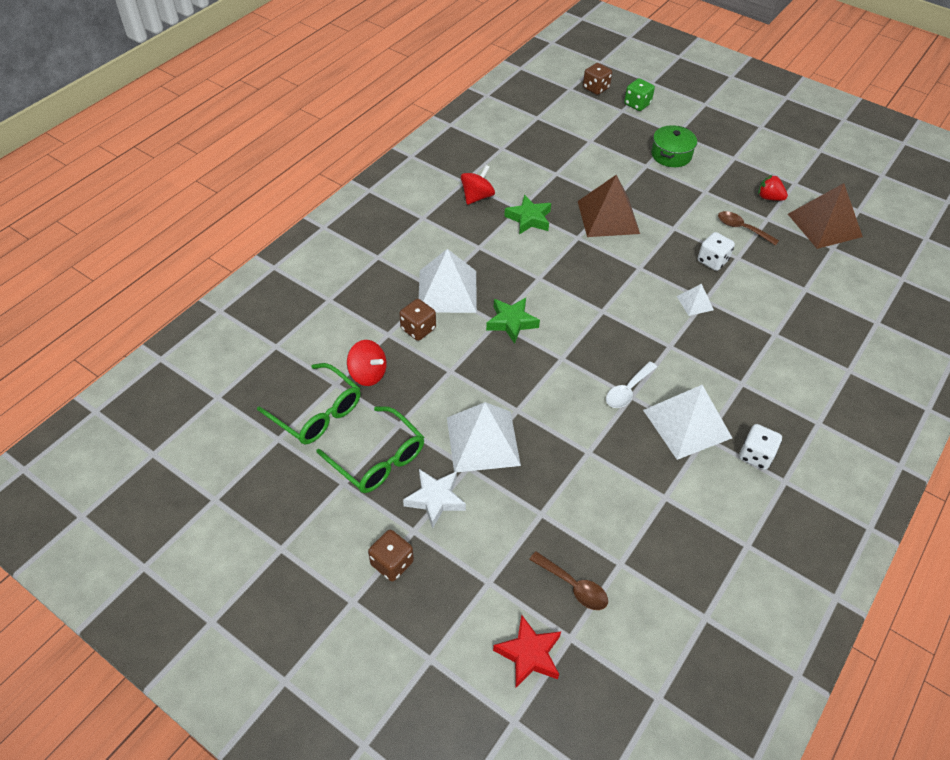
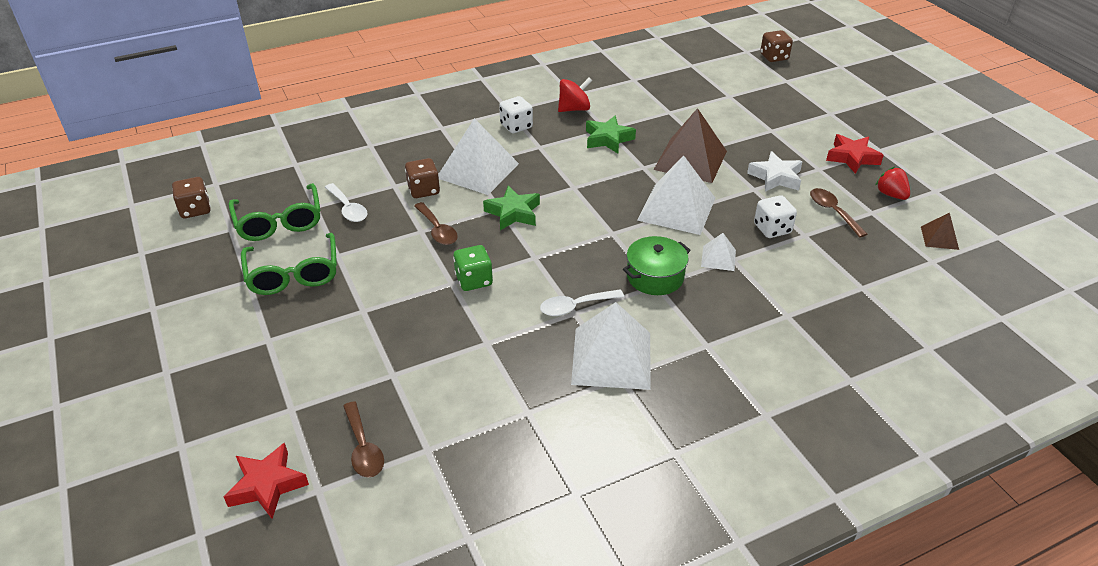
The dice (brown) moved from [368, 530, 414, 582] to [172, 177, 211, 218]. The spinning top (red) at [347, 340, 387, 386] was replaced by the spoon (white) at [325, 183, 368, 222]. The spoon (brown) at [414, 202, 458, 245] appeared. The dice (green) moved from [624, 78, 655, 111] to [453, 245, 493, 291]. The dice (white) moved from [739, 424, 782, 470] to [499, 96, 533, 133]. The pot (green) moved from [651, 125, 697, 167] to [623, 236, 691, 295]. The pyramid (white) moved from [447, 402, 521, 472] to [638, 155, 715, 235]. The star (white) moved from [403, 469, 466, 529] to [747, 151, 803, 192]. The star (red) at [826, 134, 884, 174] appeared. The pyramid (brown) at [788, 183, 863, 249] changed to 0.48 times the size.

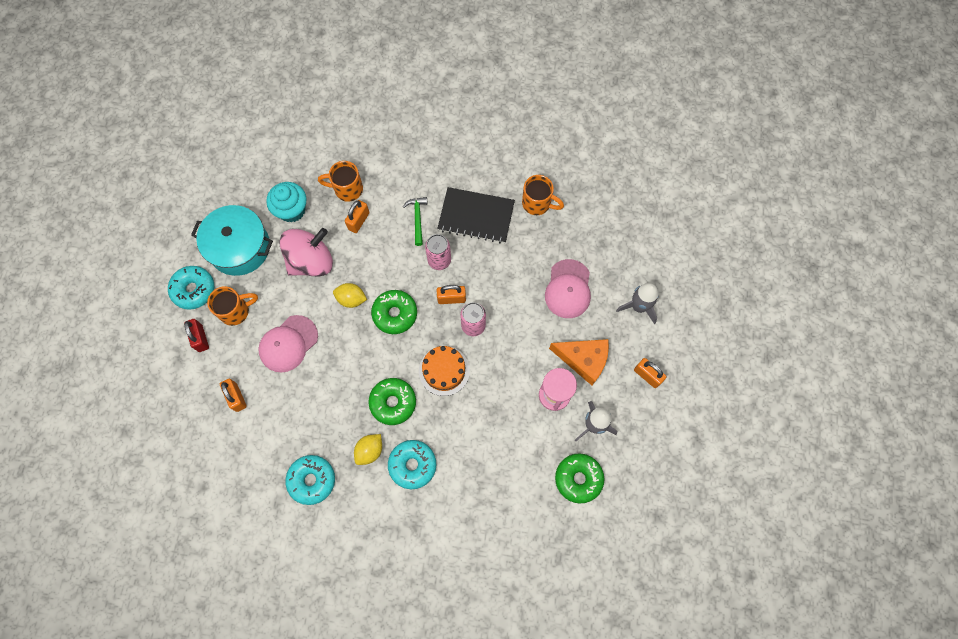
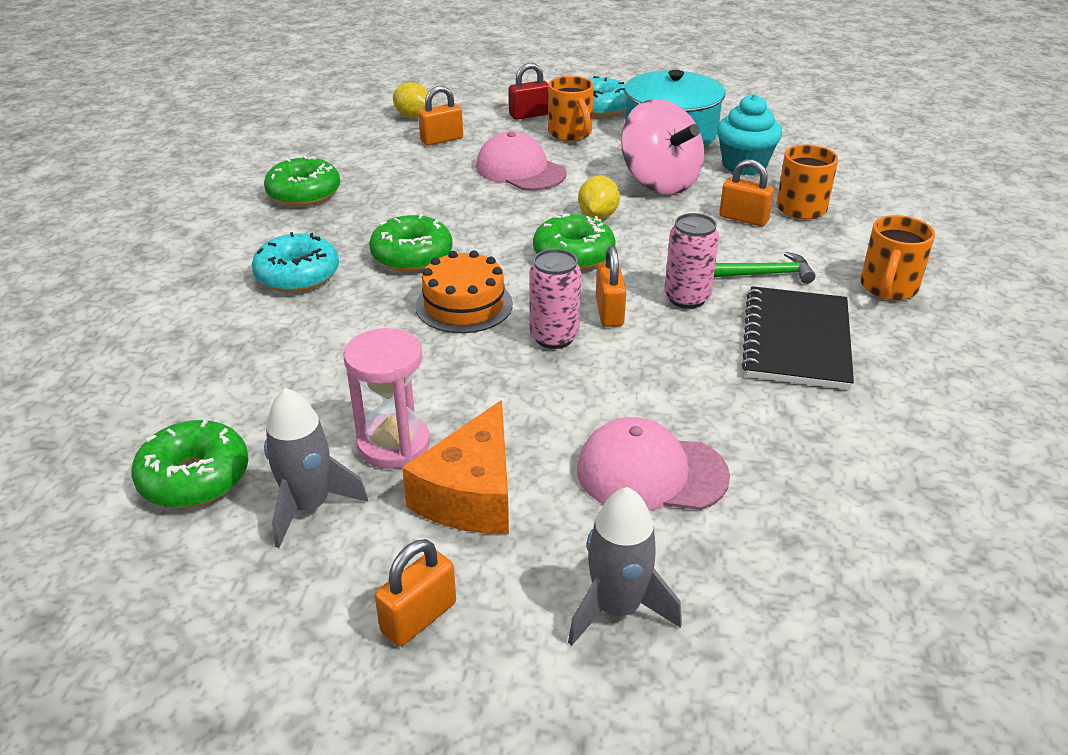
The donut (turquoise) at [285, 455, 335, 505] became the donut (green) at [264, 155, 340, 207]. The lemon (yellow) moved from [354, 434, 382, 465] to [393, 82, 428, 119]. The mug (orange) moved from [522, 175, 564, 215] to [860, 215, 935, 300].

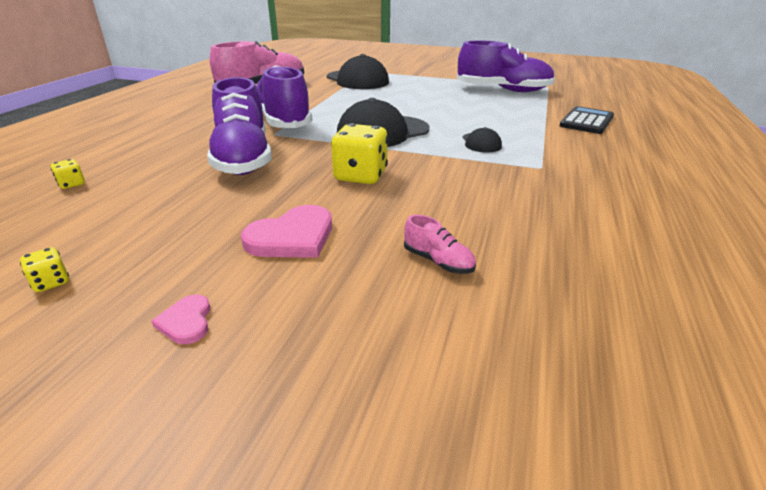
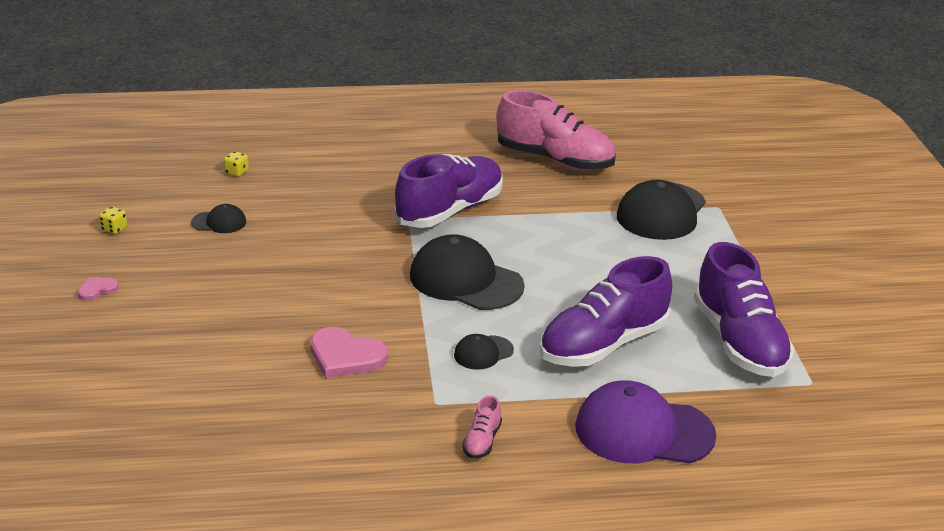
The cap (black) at [191, 204, 246, 233] appeared. The heart (pink) moved from [241, 205, 332, 258] to [310, 327, 388, 378]. The shoe (pink) moved from [404, 215, 476, 274] to [462, 395, 502, 458]. The shoe (purple) moved from [207, 77, 271, 175] to [540, 256, 672, 367]. The calculator (black) at [560, 106, 614, 134] was replaced by the cap (purple) at [575, 380, 716, 463]. The dice (yellow) at [331, 123, 388, 184] disappeared.

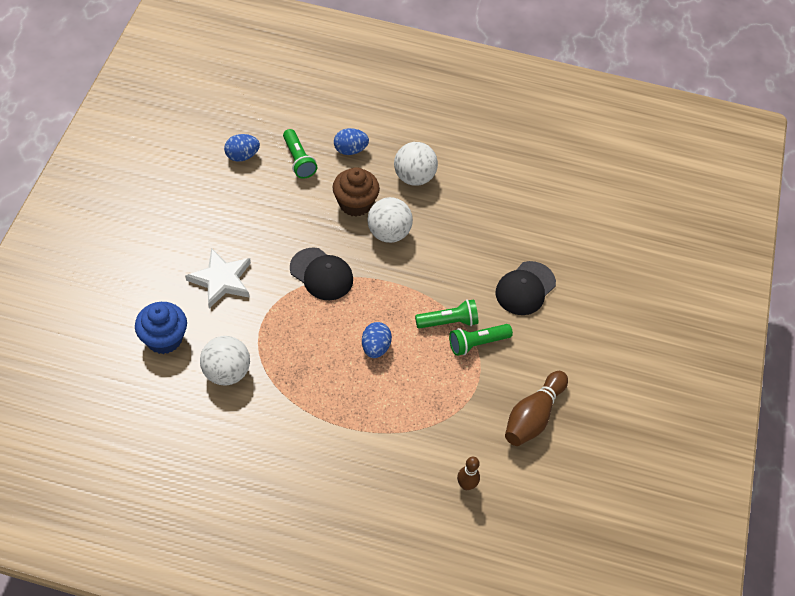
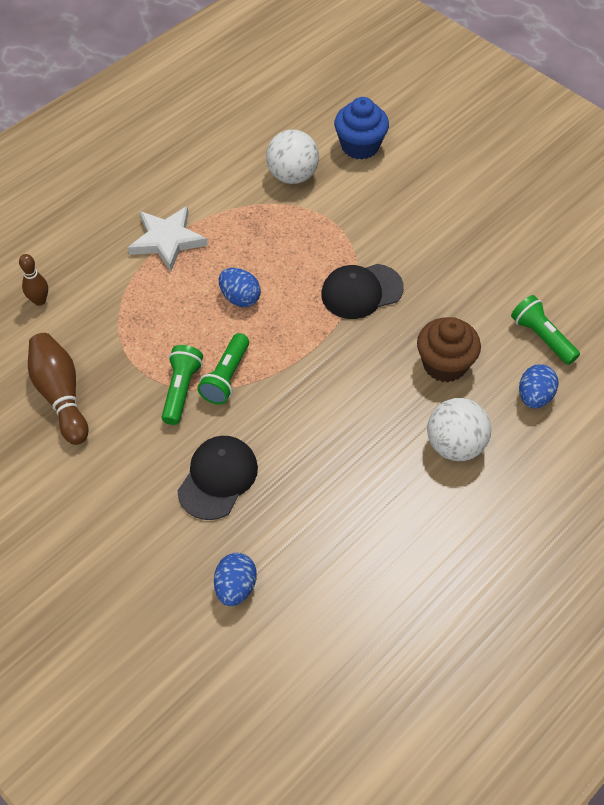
The star (white) moved from [185, 248, 251, 308] to [128, 206, 208, 271]. The cap (black) at [496, 261, 556, 315] turned 45 degrees clockwise. The egg (blue) moved from [224, 134, 260, 162] to [214, 553, 257, 606]. The flashlight (green) at [283, 129, 317, 179] turned 45 degrees clockwise. The ball (white) at [367, 197, 413, 243] disappeared.

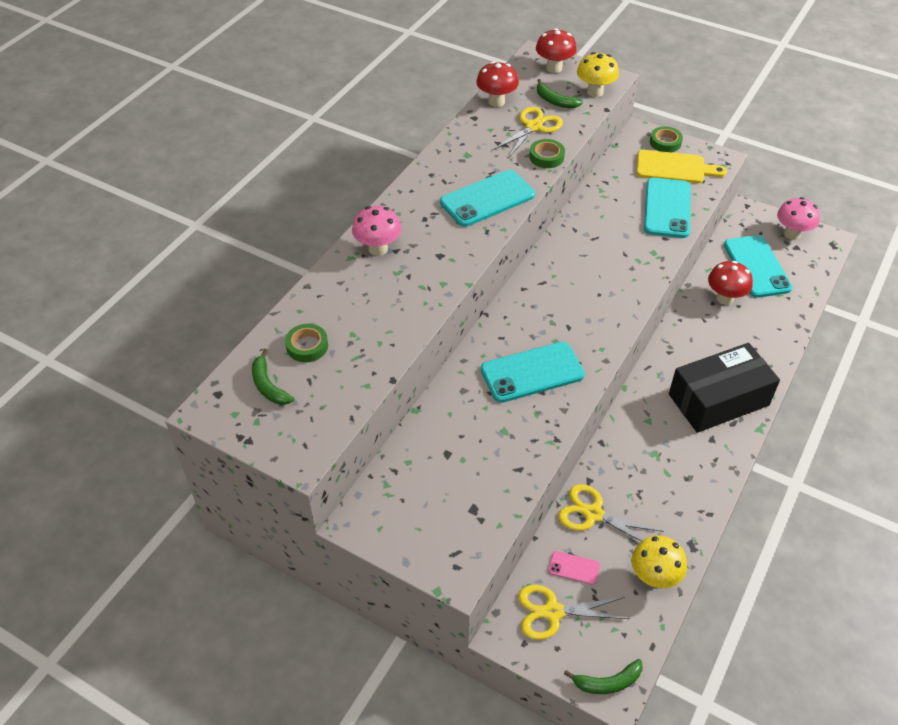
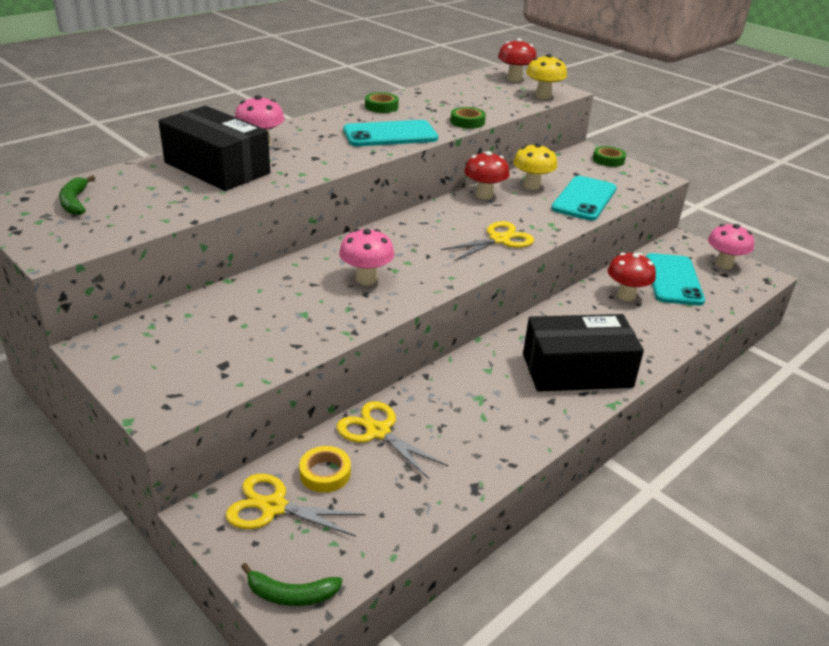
The box (black) at [159, 106, 270, 191] appeared. The phone (pink) at [548, 551, 600, 585] was replaced by the tape (yellow) at [299, 446, 351, 493]. The phone (turquoise) at [481, 342, 585, 403] was replaced by the mushroom (pink) at [339, 229, 394, 285]. The tape (green) moved from [285, 324, 328, 362] to [365, 92, 399, 113]. The scissors (yellow) moved from [492, 107, 563, 158] to [441, 221, 534, 261]. The mushroom (red) moved from [476, 61, 519, 107] to [464, 151, 509, 199]. The mushroom (yellow) moved from [632, 536, 687, 588] to [513, 143, 557, 190]. The banana (green) at [537, 79, 583, 109] disappeared. The cutting board (yellow) at [636, 150, 727, 183] disappeared.

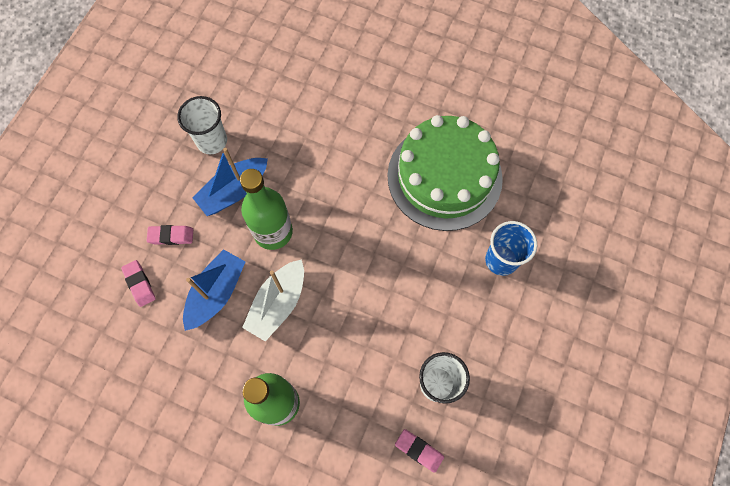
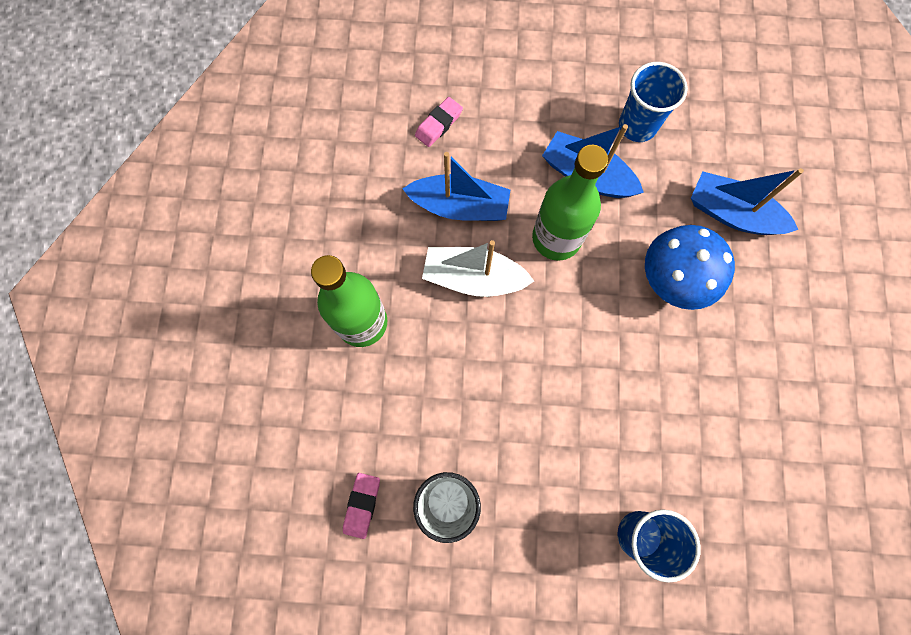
The cup (white) at [177, 96, 227, 154] became the cup (blue) at [619, 62, 688, 142]. The mushroom (blue) at [645, 225, 735, 310] appeared. The boat (blue) at [691, 168, 804, 235] appeared. The eraser (pink) at [147, 225, 193, 245] disappeared. The cake (green) at [387, 115, 503, 231] disappeared.

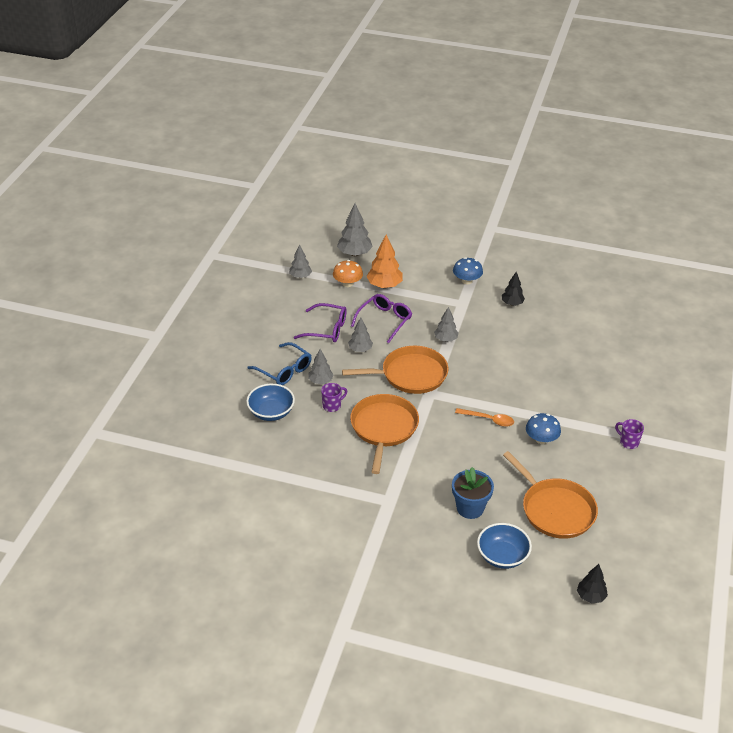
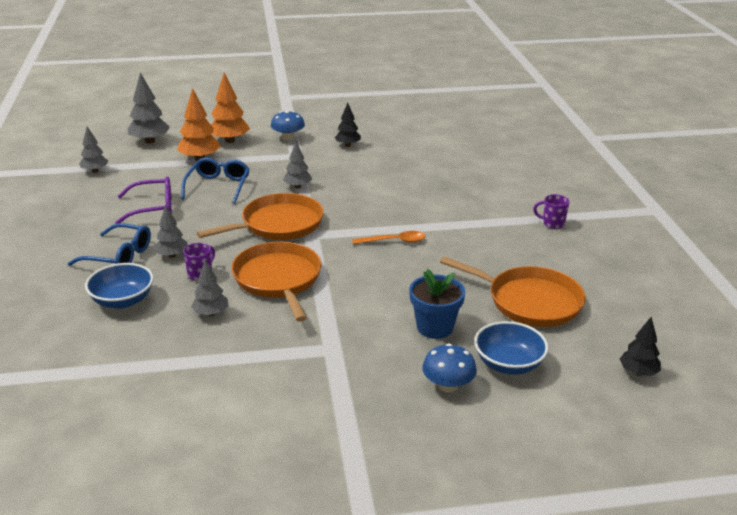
The glasses (purple) at [351, 294, 412, 343] became the glasses (blue) at [181, 158, 249, 204]. The tree (grey) moved from [348, 317, 373, 352] to [191, 260, 229, 316]. The tree (orange) at [211, 73, 250, 143] appeared. The mushroom (blue) moved from [526, 413, 561, 444] to [422, 344, 477, 393]. The mushroom (orange) at [333, 260, 363, 287] disappeared.

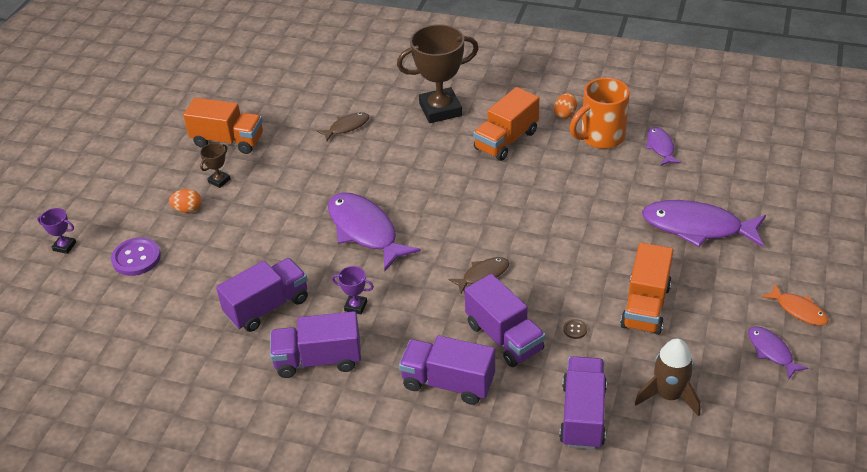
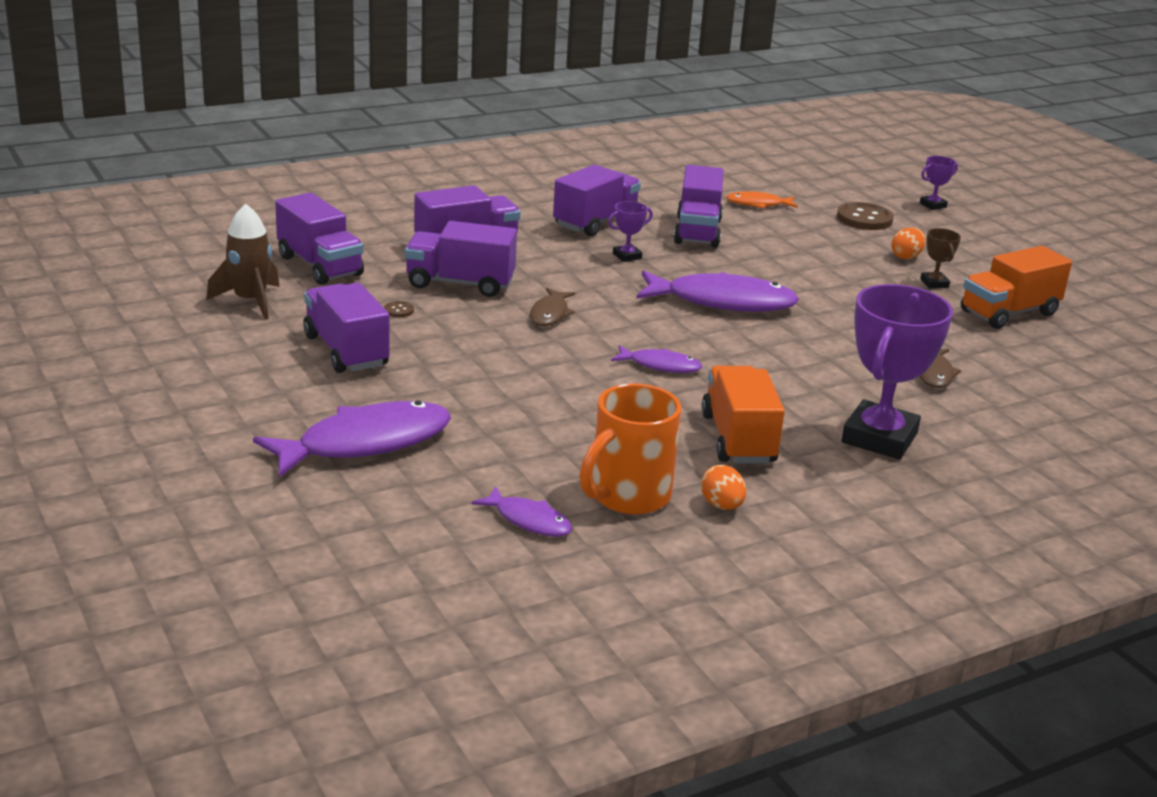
The truck (orange) at [620, 243, 674, 335] became the truck (purple) at [303, 283, 390, 373]. The mug (orange) at [570, 77, 630, 149] turned 150 degrees counterclockwise. The fish (purple) moved from [748, 326, 808, 379] to [611, 345, 702, 373]. The fish (orange) moved from [762, 284, 829, 326] to [726, 191, 798, 209]. The button (purple) at [111, 237, 161, 276] became the button (brown) at [837, 202, 894, 230]. The trophy (brown) at [397, 24, 479, 123] became the trophy (purple) at [842, 284, 953, 459].

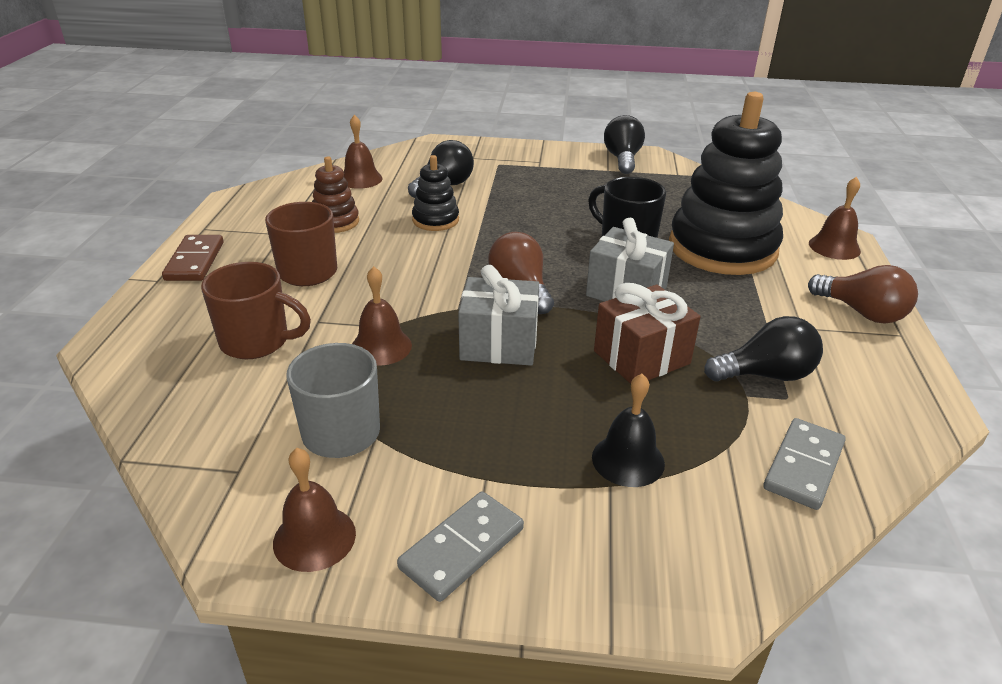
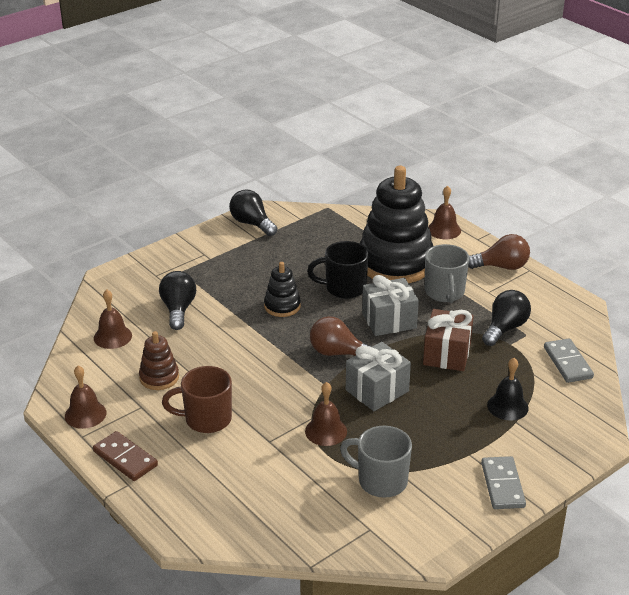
The bell (brown) moved from [273, 448, 356, 572] to [65, 365, 107, 429]. The stacking toy (black) moved from [412, 155, 459, 231] to [264, 262, 301, 317]. The mug (grey) at [425, 244, 469, 303] appeared. The mug (brown) at [201, 262, 311, 359] disappeared.

